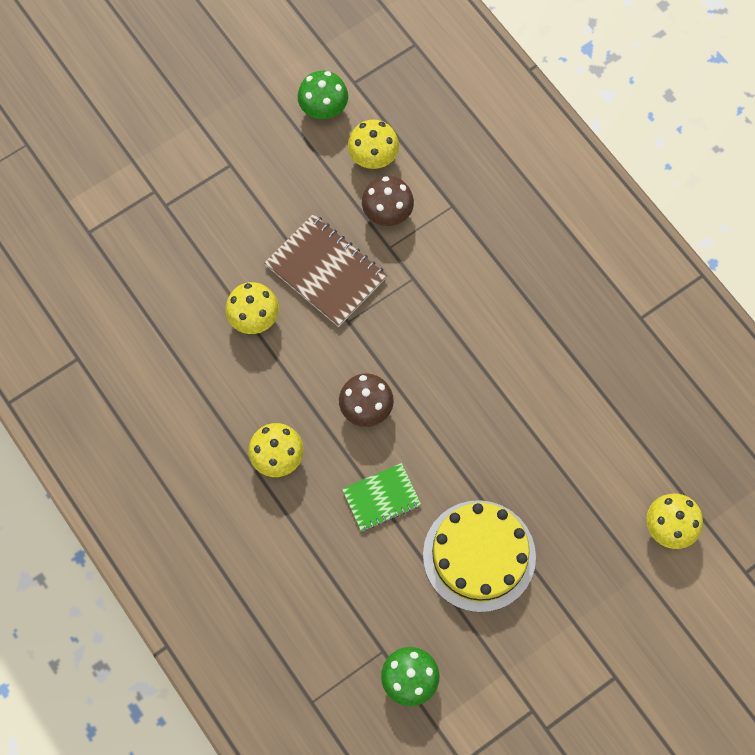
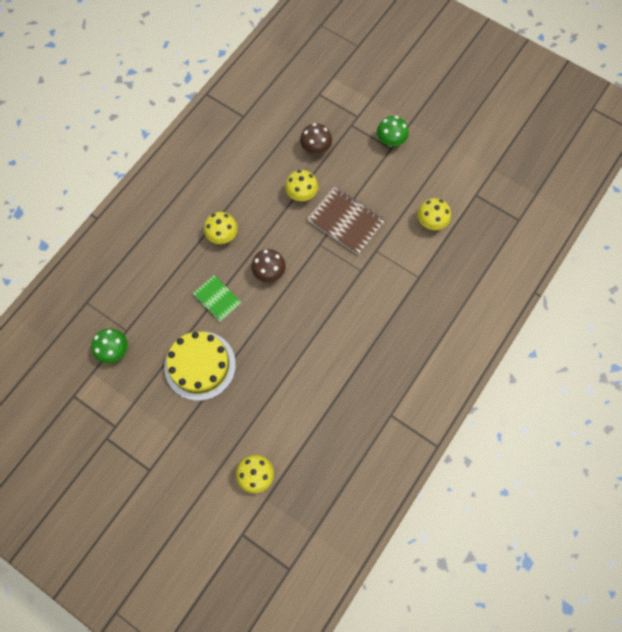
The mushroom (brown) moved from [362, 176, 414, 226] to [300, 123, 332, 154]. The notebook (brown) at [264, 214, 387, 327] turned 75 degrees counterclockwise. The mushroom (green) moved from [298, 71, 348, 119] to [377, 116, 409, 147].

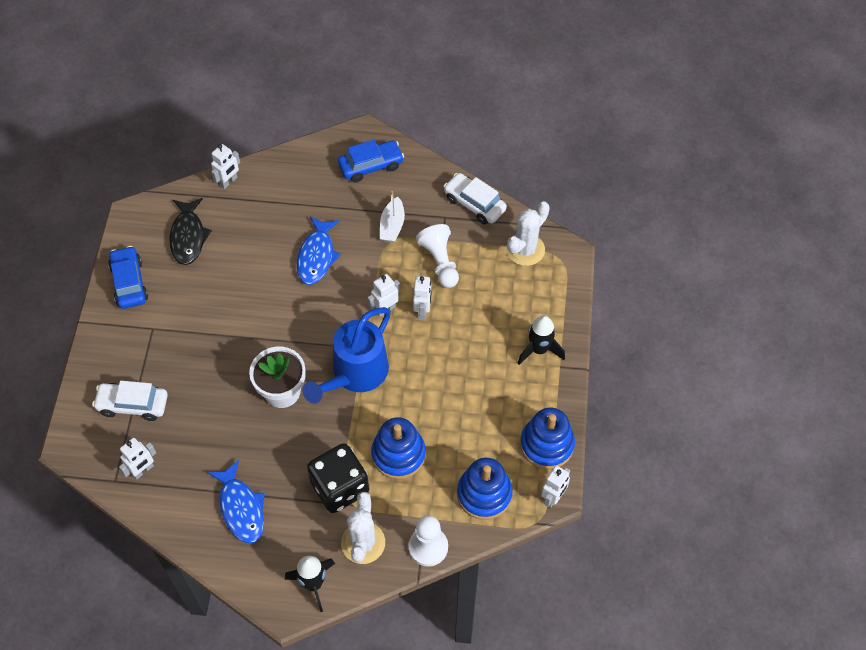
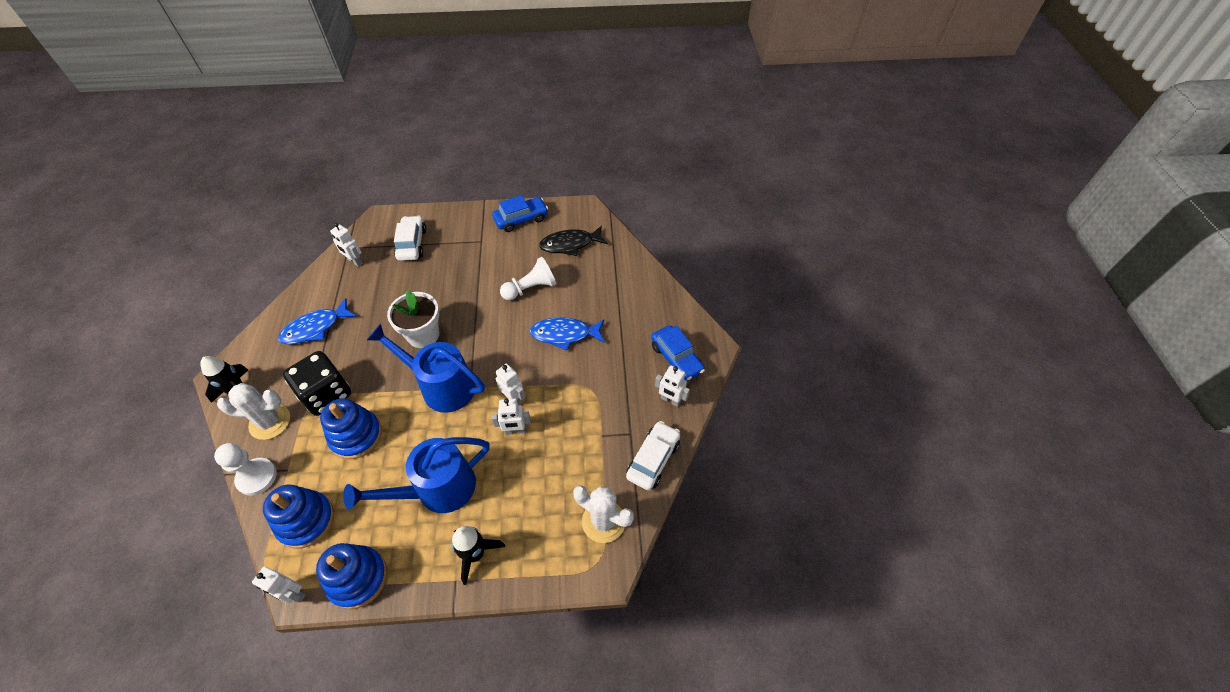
The watering can (blue) at [343, 437, 489, 513] appeared. The pawn (white) moved from [416, 224, 459, 288] to [500, 257, 556, 300]. The robot (white) moved from [211, 144, 240, 189] to [655, 365, 690, 407]. The boat (white) at [380, 191, 405, 242] disappeared.

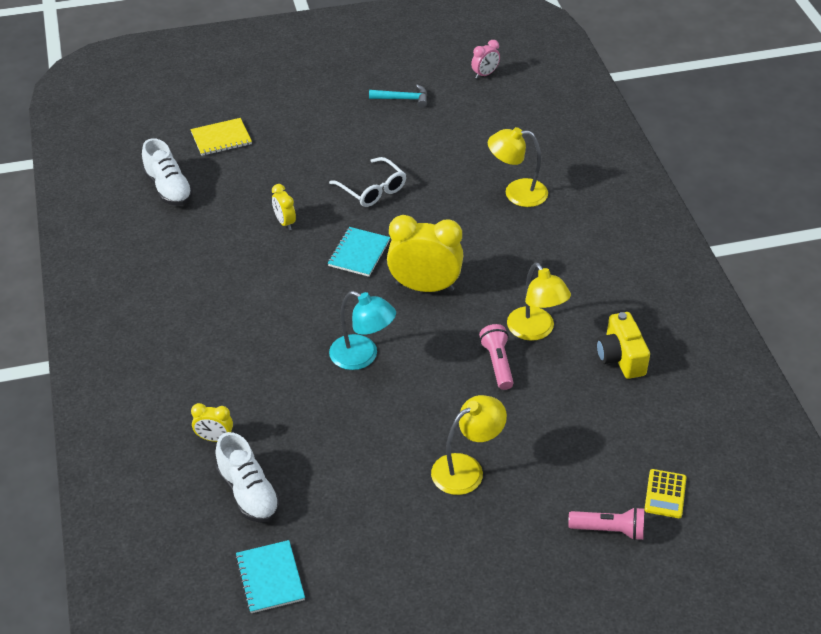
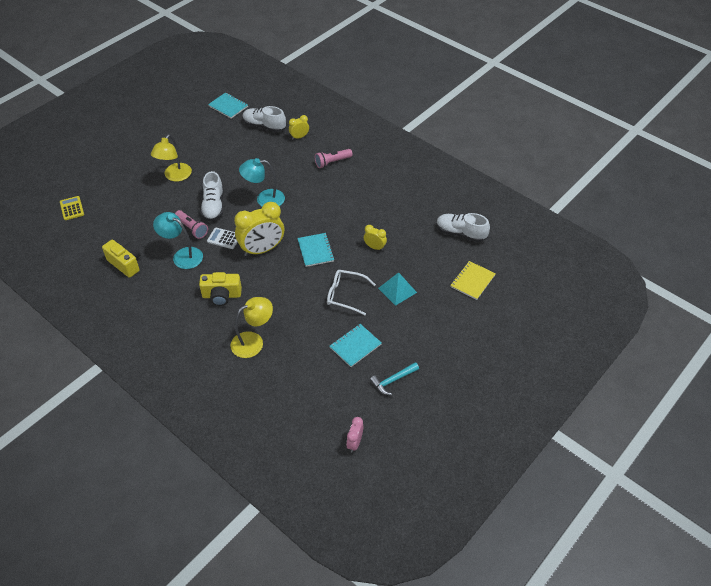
The lamp (yellow) at [507, 262, 571, 341] became the lamp (turquoise) at [153, 212, 203, 269]. The camera (yellow) at [199, 272, 242, 306] appeared. The shoe (white) at [200, 171, 224, 221] appeared. The calculator (white) at [207, 228, 237, 249] appeared. The flashlight (pink) moved from [568, 507, 644, 541] to [315, 149, 353, 168]. The notebook (turquoise) at [330, 324, 382, 367] appeared. The pyramid (turquoise) at [378, 272, 417, 306] appeared.

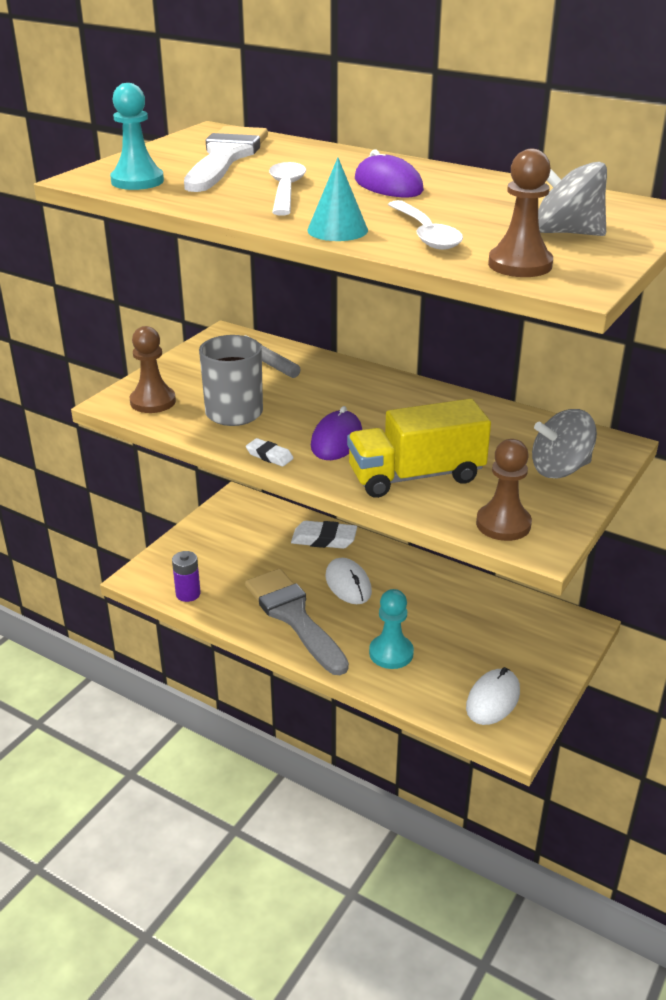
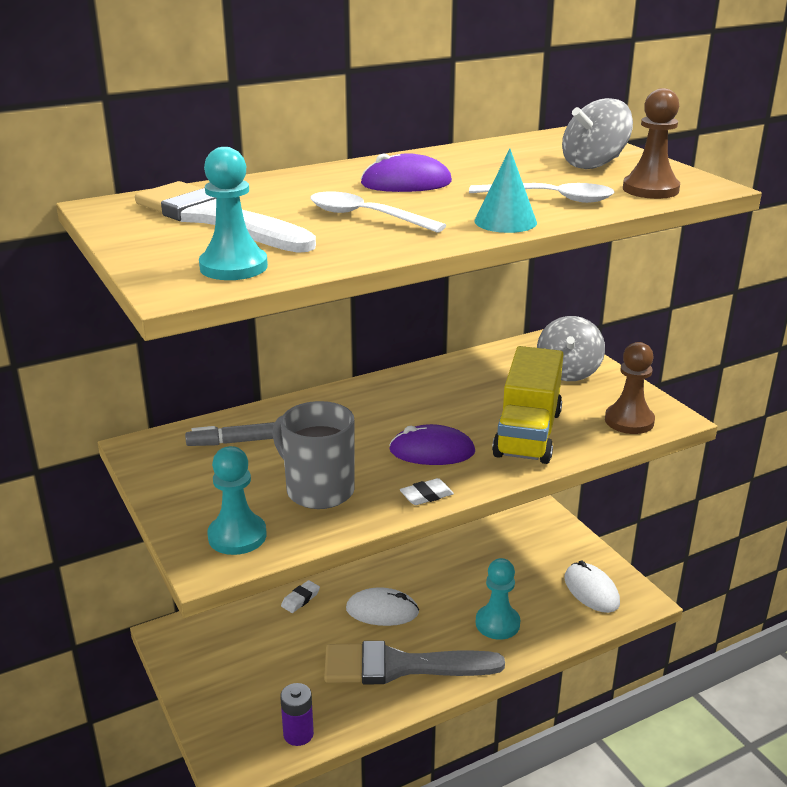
The pawn (brown) at [130, 326, 176, 413] became the pawn (turquoise) at [207, 446, 267, 555]. The eraser (white) at [291, 521, 357, 549] changed to 0.57 times the size. The mouse (purple) at [311, 406, 362, 460] turned 45 degrees counterclockwise.

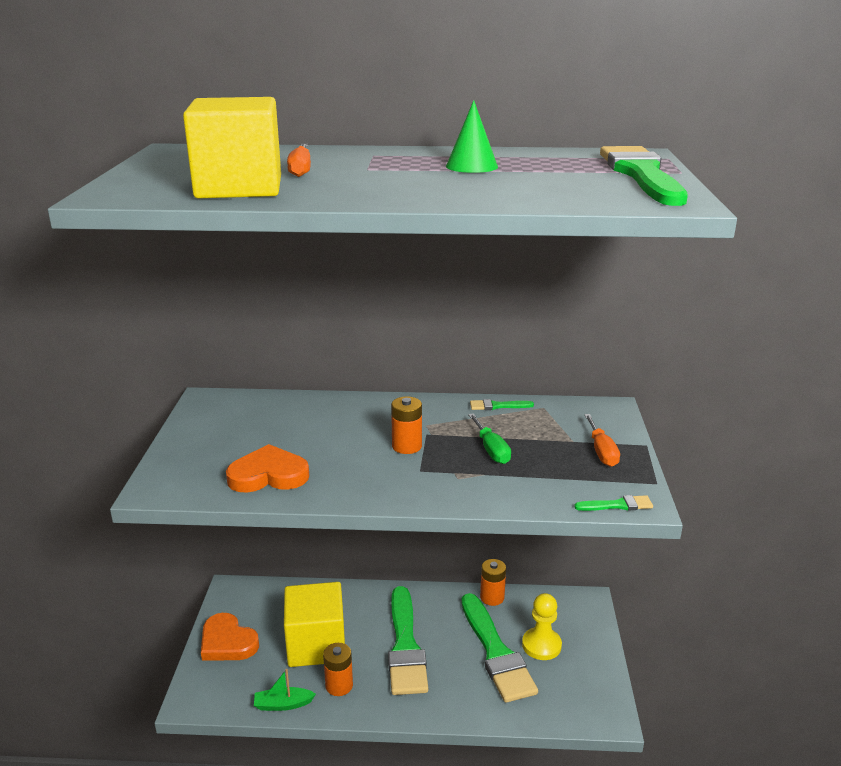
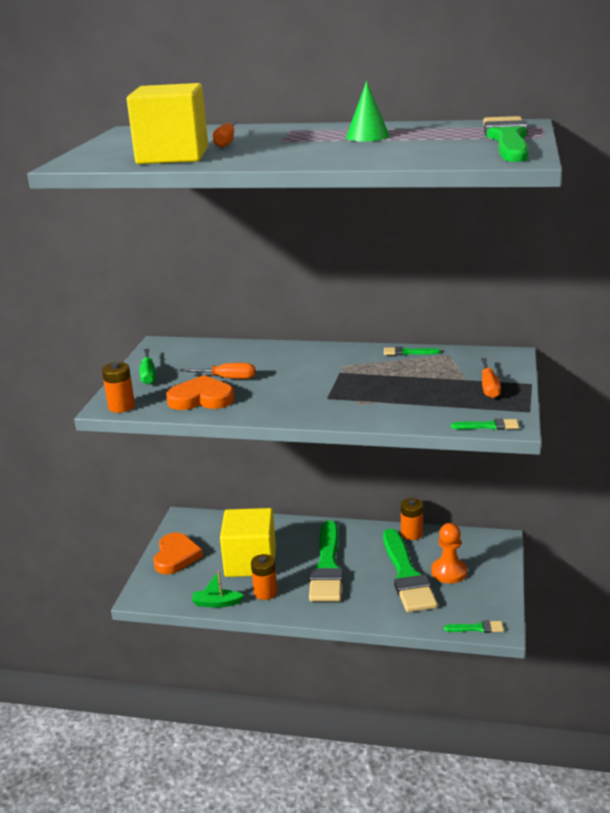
The battery (orange) moved from [391, 396, 422, 454] to [102, 362, 135, 413]. The screwdriver (green) moved from [468, 413, 511, 464] to [140, 349, 156, 385]. The heart (orange) at [201, 613, 259, 661] turned 135 degrees counterclockwise. The screwdriver (orange) at [179, 363, 255, 379] appeared. The pawn (yellow) at [522, 593, 562, 660] became the pawn (orange) at [431, 523, 467, 583]. The brush (green) at [444, 620, 504, 633] appeared.

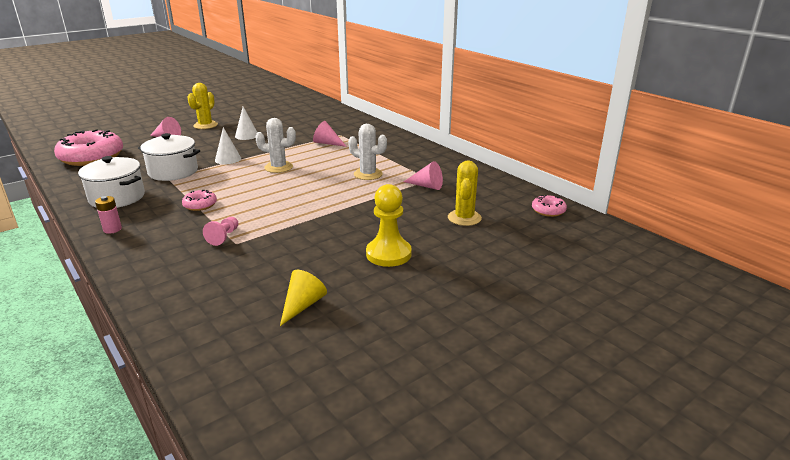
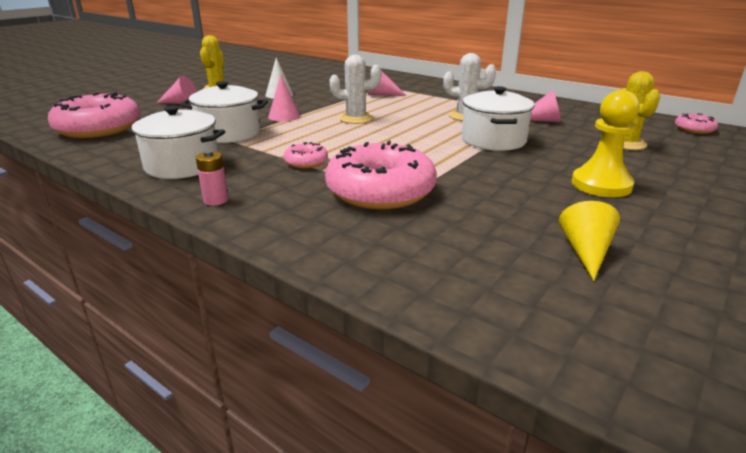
The cone (white) at [215, 127, 241, 164] became the cone (pink) at [268, 74, 300, 122]. The pawn (pink) at [203, 217, 238, 246] was replaced by the donut (pink) at [325, 140, 437, 209]. The pot (white) at [462, 86, 535, 151] appeared.

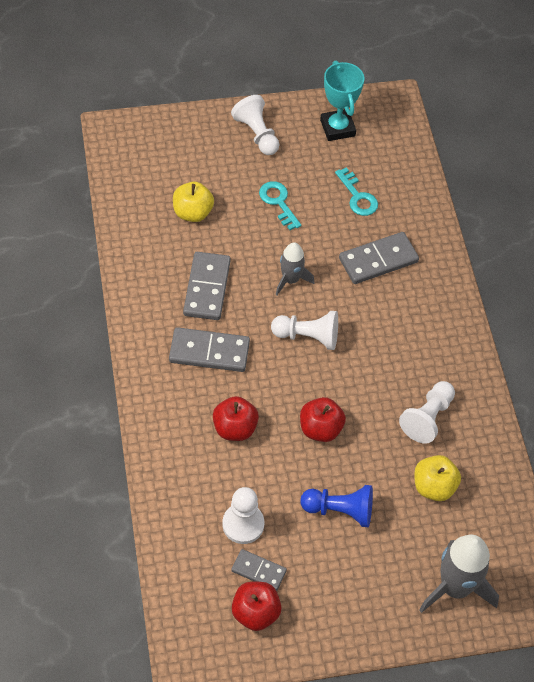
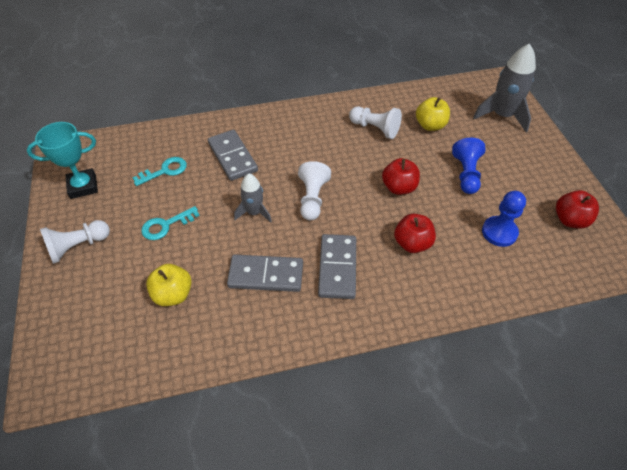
The pawn (white) at [222, 487, 264, 544] became the pawn (blue) at [482, 191, 526, 247]. The domino (grey) at [231, 549, 287, 591] disappeared.

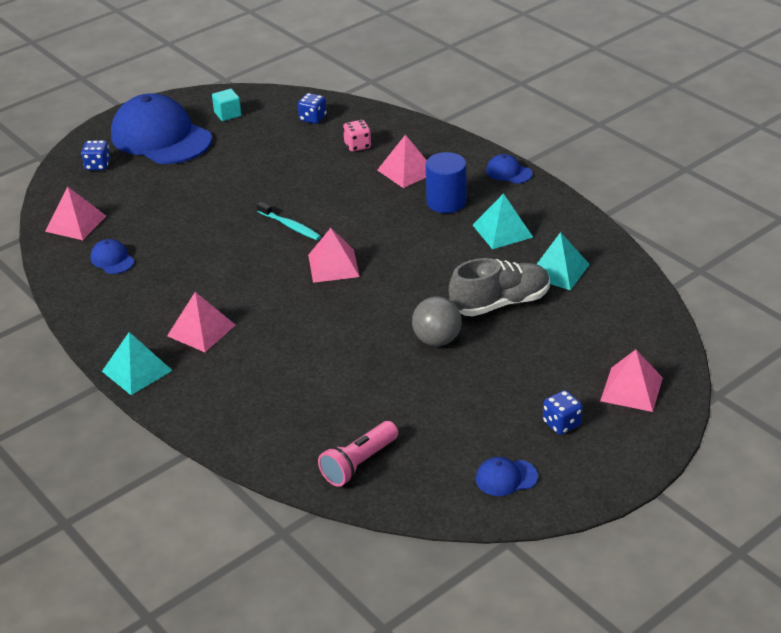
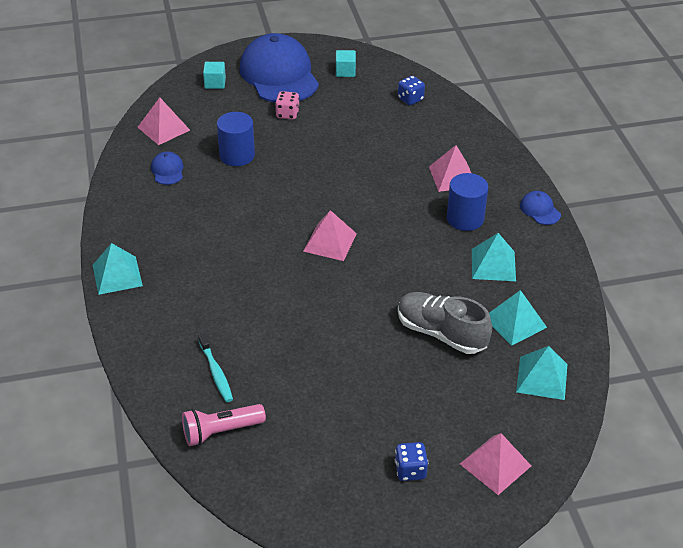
The toothbrush (turquoise) moved from [257, 202, 321, 240] to [198, 333, 233, 402]. The dice (blue) at [81, 140, 111, 170] was replaced by the cube (turquoise) at [203, 62, 226, 89]. The cylinder (blue) at [217, 112, 255, 166] appeared. The dice (pink) moved from [343, 120, 371, 152] to [276, 91, 300, 119]. The shoe (grey) at [449, 258, 550, 317] turned 150 degrees counterclockwise. The pyramid (turquoise) at [516, 346, 567, 400] appeared. The pyramid (pink) at [167, 292, 235, 352] disappeared. The ball (grey) at [412, 297, 462, 346] disappeared. The cap (blue) at [476, 457, 538, 496] disappeared.

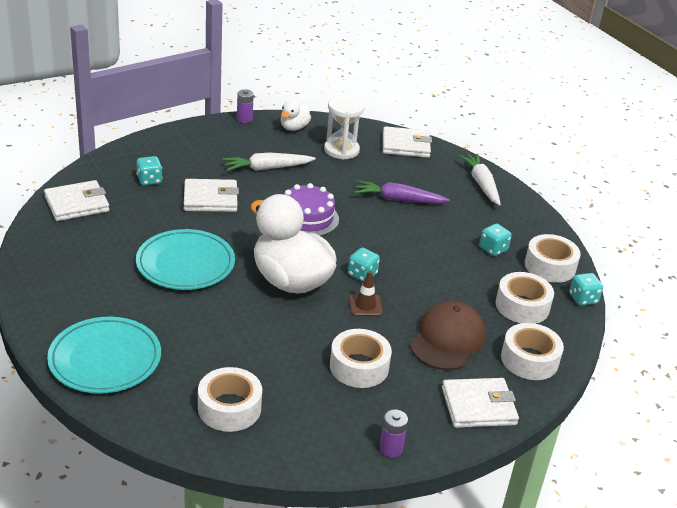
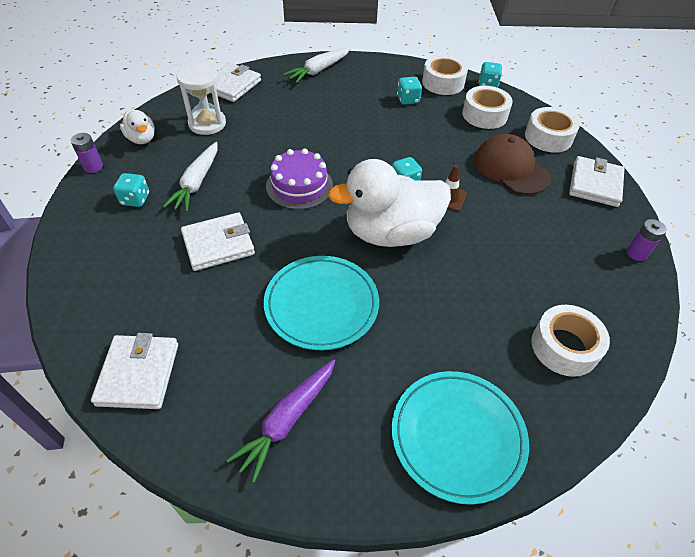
The dice (turquoise) moved from [137, 156, 162, 186] to [113, 173, 149, 207]. The wallet (white) at [184, 179, 239, 212] turned 45 degrees clockwise. The carrot (purple) moved from [354, 180, 450, 203] to [226, 359, 335, 483]. The carrot (white) at [459, 154, 501, 206] turned 60 degrees counterclockwise. The tape (white) at [330, 329, 392, 388] disappeared.

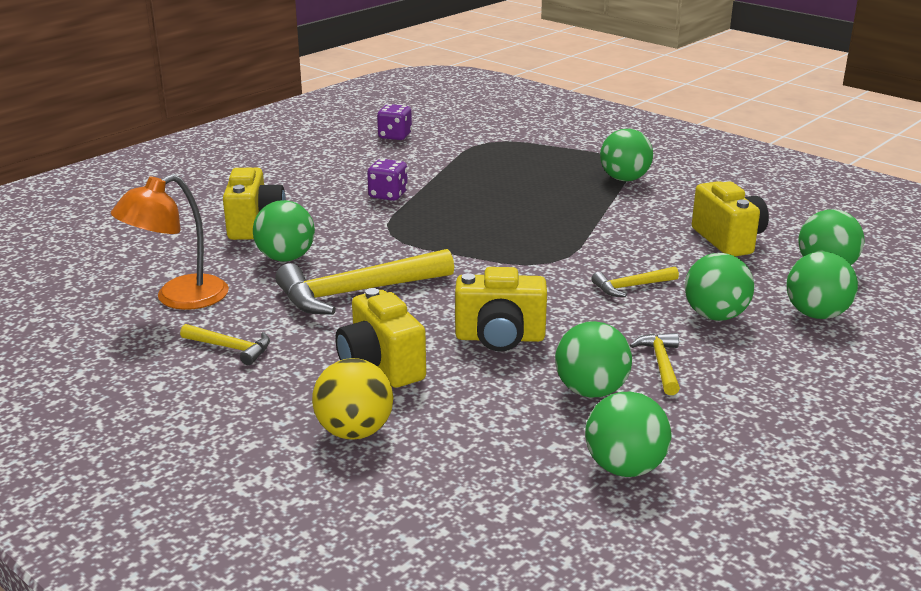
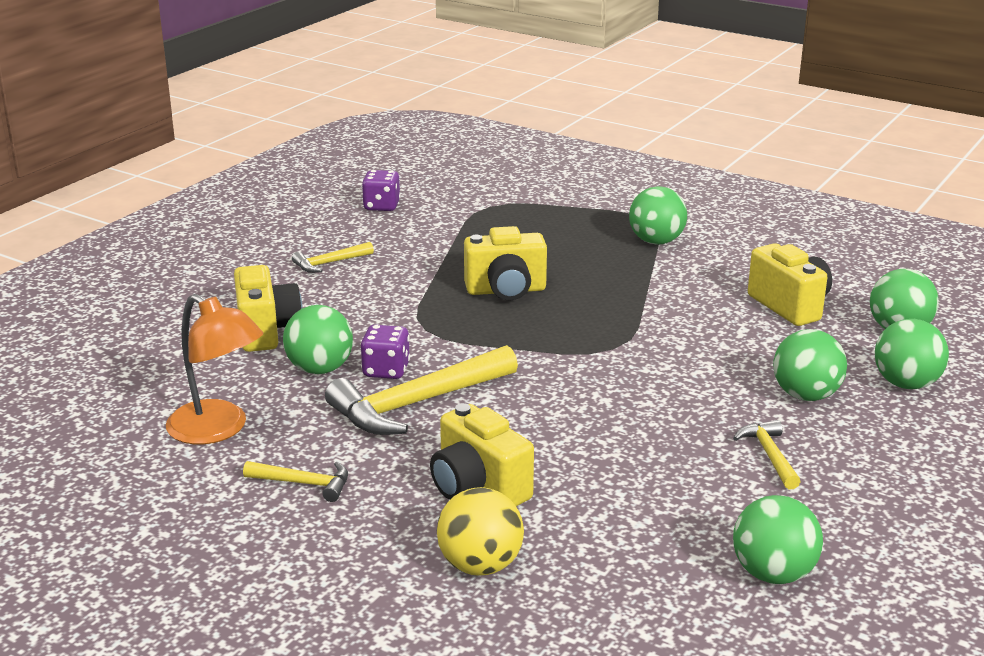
The lamp (orange) at [111, 174, 229, 310] turned 90 degrees counterclockwise. The hammer (yellow) moved from [591, 267, 679, 297] to [292, 242, 374, 273]. The dice (purple) moved from [367, 159, 408, 201] to [361, 325, 410, 379]. The camera (yellow) moved from [455, 267, 547, 352] to [464, 226, 547, 300]. The ball (green) at [555, 321, 632, 397] disappeared.

